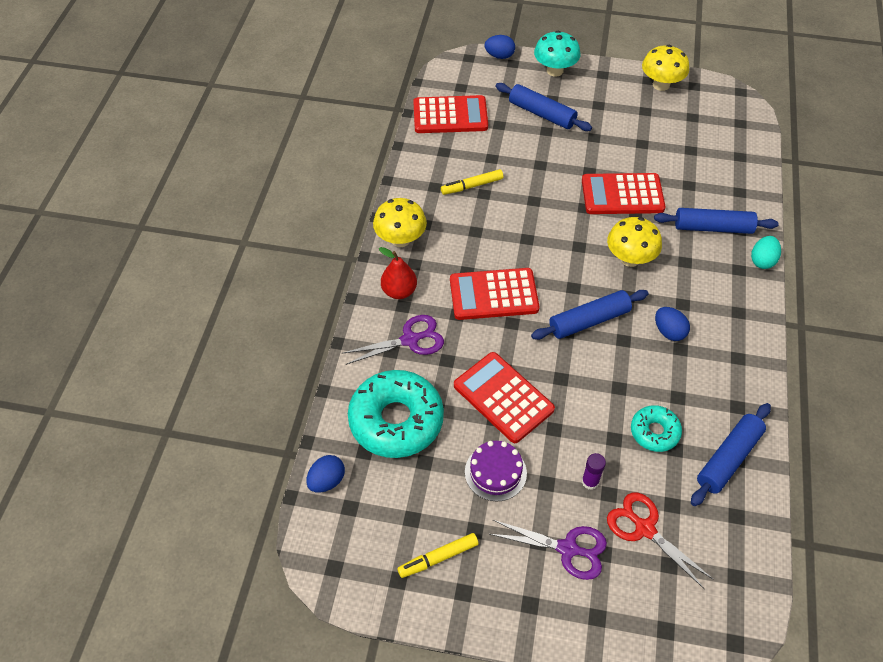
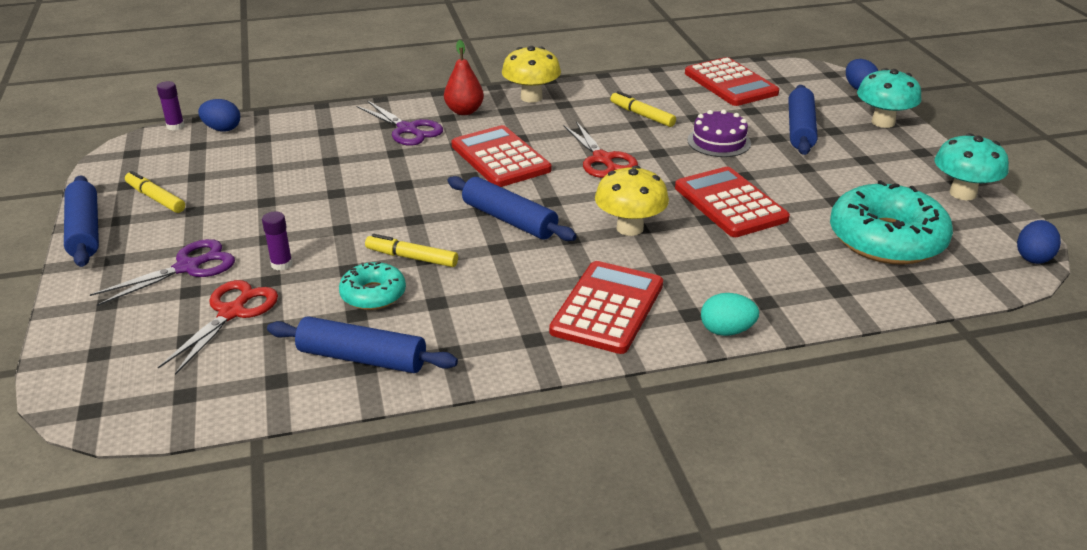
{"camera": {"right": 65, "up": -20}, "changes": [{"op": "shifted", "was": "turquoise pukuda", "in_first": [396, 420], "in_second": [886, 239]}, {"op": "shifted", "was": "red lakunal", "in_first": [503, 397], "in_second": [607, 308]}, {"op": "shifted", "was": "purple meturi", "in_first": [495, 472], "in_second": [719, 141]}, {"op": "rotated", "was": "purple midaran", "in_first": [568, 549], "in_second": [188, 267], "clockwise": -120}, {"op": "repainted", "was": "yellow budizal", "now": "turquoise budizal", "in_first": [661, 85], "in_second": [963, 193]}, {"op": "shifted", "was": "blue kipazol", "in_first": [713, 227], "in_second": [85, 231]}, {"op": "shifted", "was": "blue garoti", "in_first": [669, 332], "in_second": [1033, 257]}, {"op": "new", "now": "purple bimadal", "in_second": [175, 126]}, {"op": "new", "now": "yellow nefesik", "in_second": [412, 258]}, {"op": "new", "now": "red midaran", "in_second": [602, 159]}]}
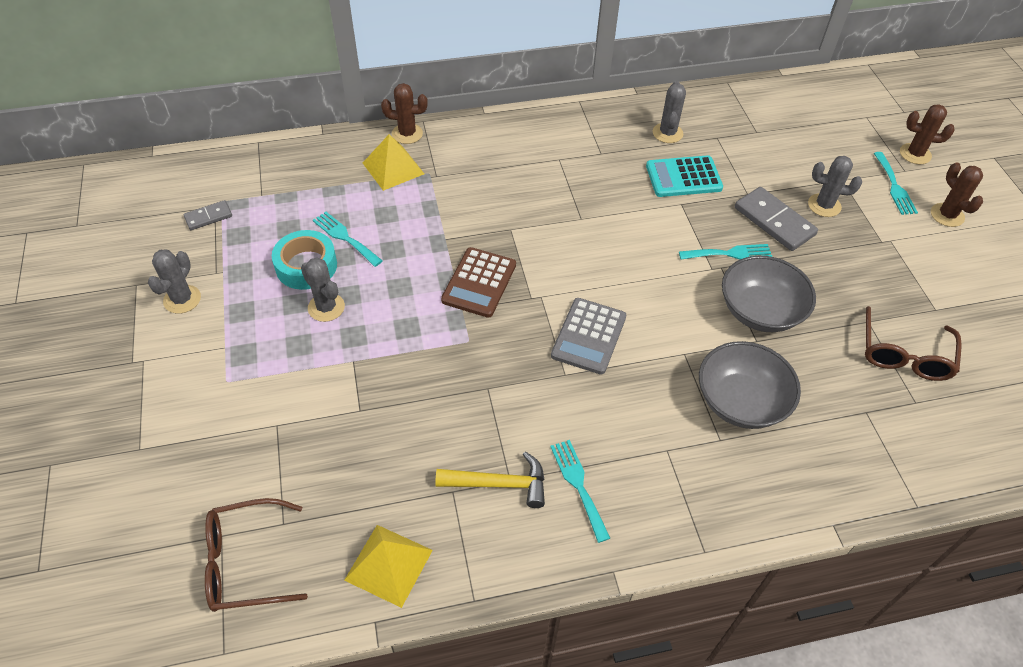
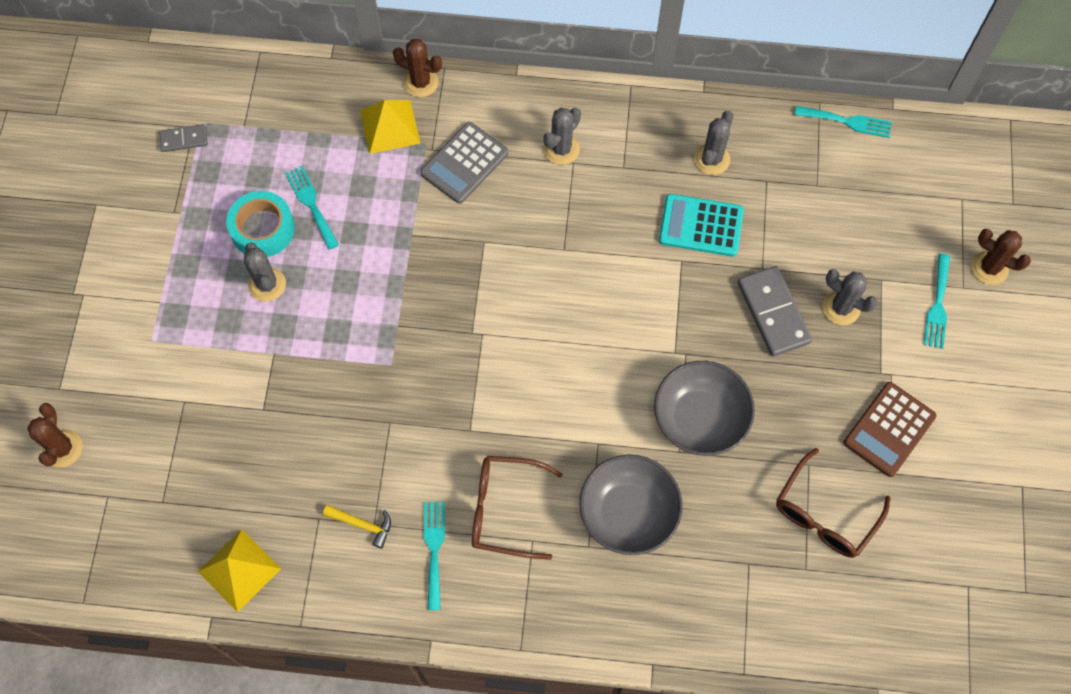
{"camera": {"right": 20, "up": 15}, "changes": [{"op": "shifted", "was": "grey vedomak", "in_first": [182, 299], "in_second": [561, 149]}, {"op": "shifted", "was": "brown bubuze", "in_first": [247, 562], "in_second": [506, 510]}, {"op": "scaled", "was": "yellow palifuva", "in_first": [499, 484], "in_second": [362, 525], "ratio": 0.67}, {"op": "shifted", "was": "brown lakunal", "in_first": [479, 283], "in_second": [889, 429]}, {"op": "shifted", "was": "grey lakunal", "in_first": [589, 336], "in_second": [464, 163]}, {"op": "shifted", "was": "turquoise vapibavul", "in_first": [729, 253], "in_second": [847, 121]}, {"op": "shifted", "was": "brown vedomak", "in_first": [947, 215], "in_second": [63, 448]}]}
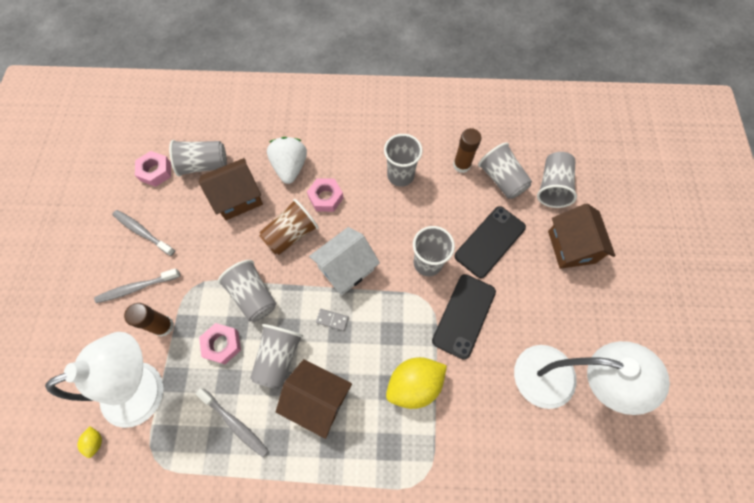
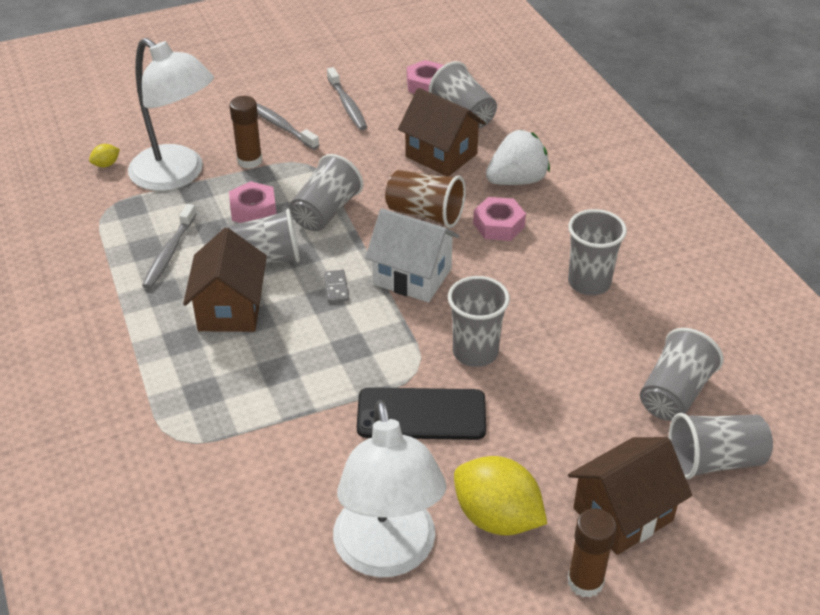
{"camera": {"right": 65, "up": -25}, "changes": [{"op": "rotated", "was": "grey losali", "in_first": [143, 232], "in_second": [347, 105], "clockwise": 150}, {"op": "shifted", "was": "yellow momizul", "in_first": [414, 384], "in_second": [497, 517]}, {"op": "shifted", "was": "brown bimadal", "in_first": [461, 165], "in_second": [585, 581]}, {"op": "gone", "was": "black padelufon", "in_first": [490, 241]}]}
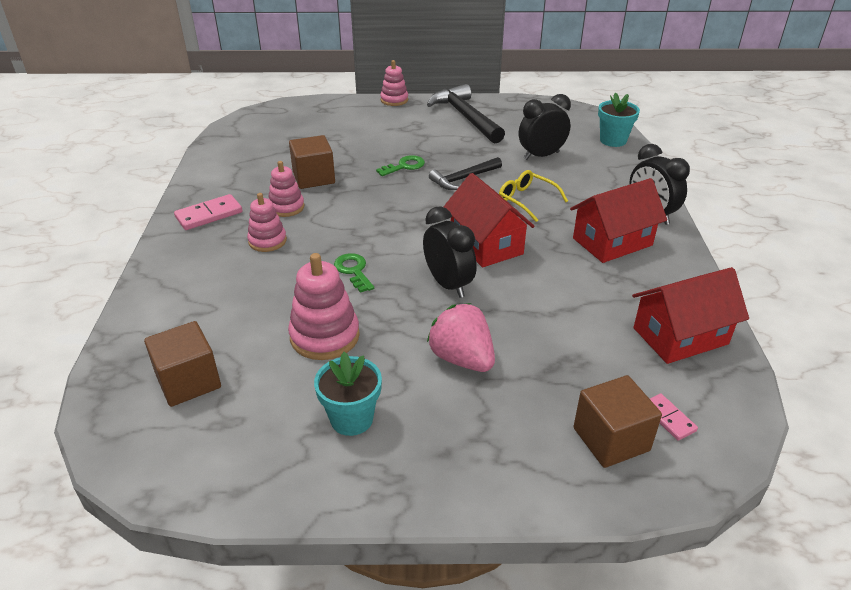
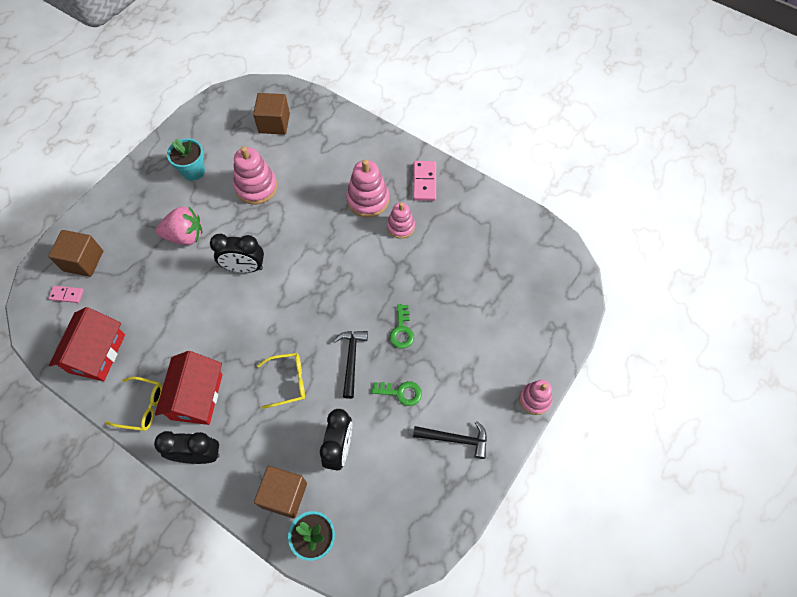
{"camera": {"right": 125, "up": 25}, "changes": [{"op": "scaled", "was": "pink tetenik", "in_first": [267, 241], "in_second": [368, 200], "ratio": 1.55}, {"op": "shifted", "was": "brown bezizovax", "in_first": [314, 178], "in_second": [284, 495]}, {"op": "shifted", "was": "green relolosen", "in_first": [353, 271], "in_second": [401, 392]}, {"op": "scaled", "was": "black palifuva", "in_first": [465, 117], "in_second": [455, 439], "ratio": 0.61}, {"op": "gone", "was": "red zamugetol", "in_first": [486, 244]}, {"op": "new", "now": "yellow bubuze", "in_second": [143, 407]}]}
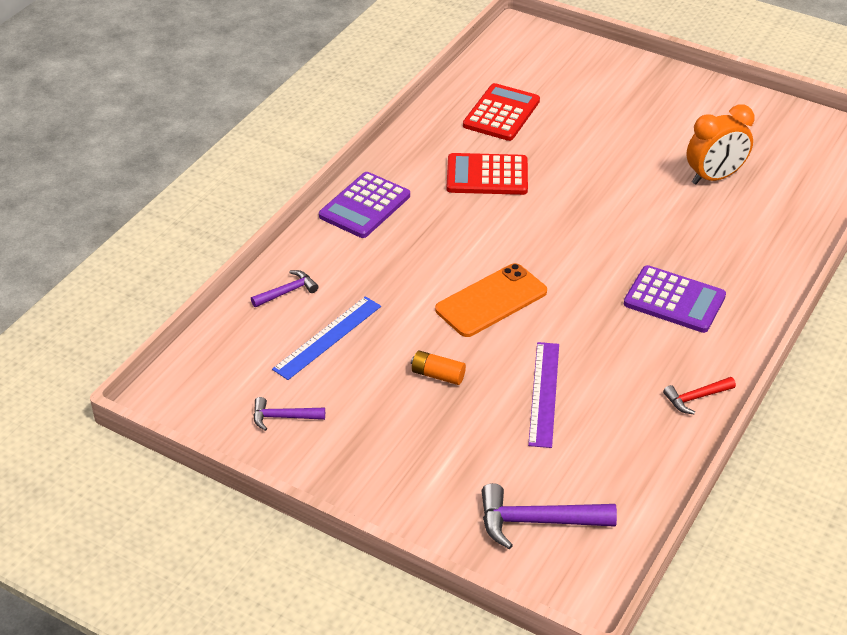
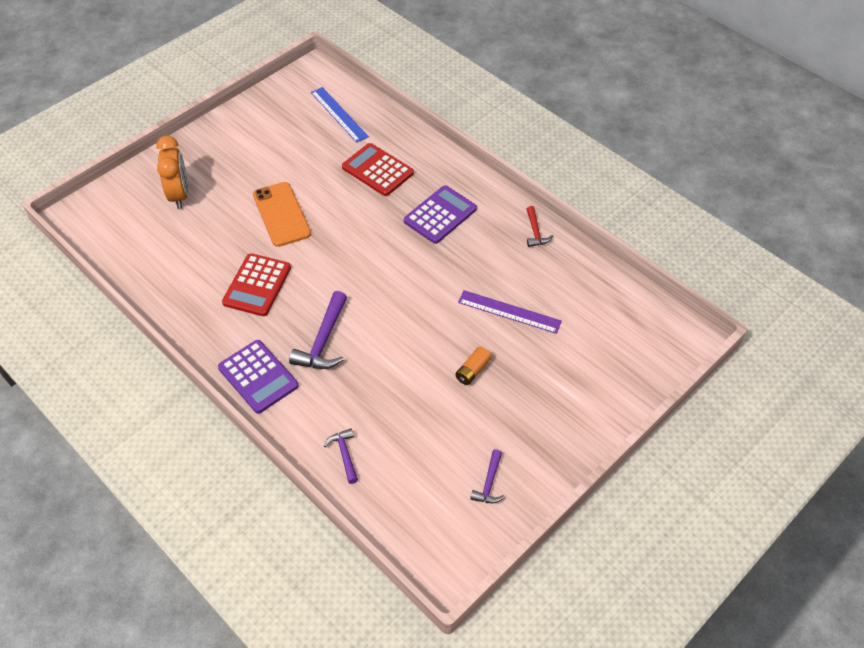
{"camera": {"right": -75, "up": 10}, "changes": [{"op": "shifted", "was": "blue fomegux", "in_first": [328, 337], "in_second": [339, 114]}, {"op": "shifted", "was": "orange padelufon", "in_first": [491, 301], "in_second": [281, 214]}, {"op": "shifted", "was": "red lakunal", "in_first": [501, 113], "in_second": [377, 170]}, {"op": "shifted", "was": "purple palifuva", "in_first": [536, 521], "in_second": [323, 341]}, {"op": "shifted", "was": "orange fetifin", "in_first": [714, 177], "in_second": [179, 195]}]}
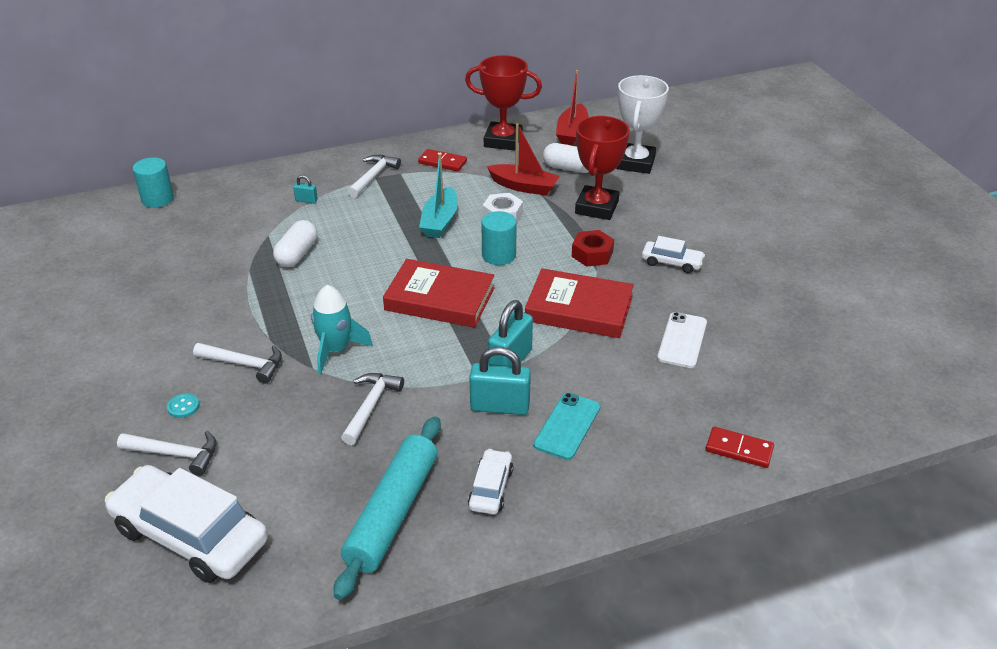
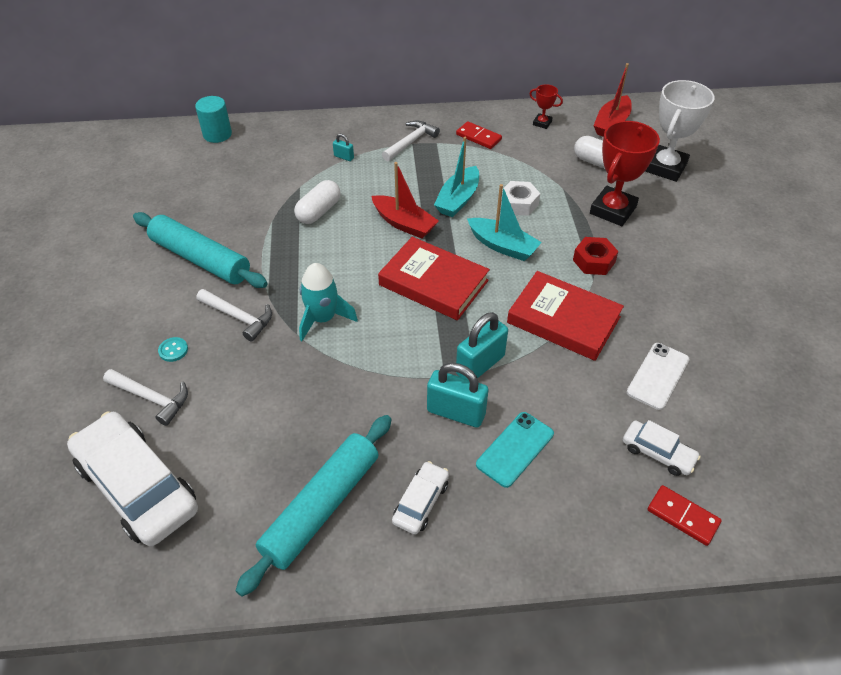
{"camera": {"right": 15, "up": 10}, "changes": [{"op": "gone", "was": "white palifuva", "in_first": [370, 406]}, {"op": "scaled", "was": "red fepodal", "in_first": [503, 141], "in_second": [542, 123], "ratio": 0.48}, {"op": "swapped", "was": "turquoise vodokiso", "now": "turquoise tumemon", "in_first": [499, 255], "in_second": [502, 246]}, {"op": "shifted", "was": "red tumemon", "in_first": [524, 186], "in_second": [404, 224]}, {"op": "shifted", "was": "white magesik", "in_first": [671, 262], "in_second": [658, 453]}, {"op": "new", "now": "turquoise kipazol", "in_second": [200, 259]}]}
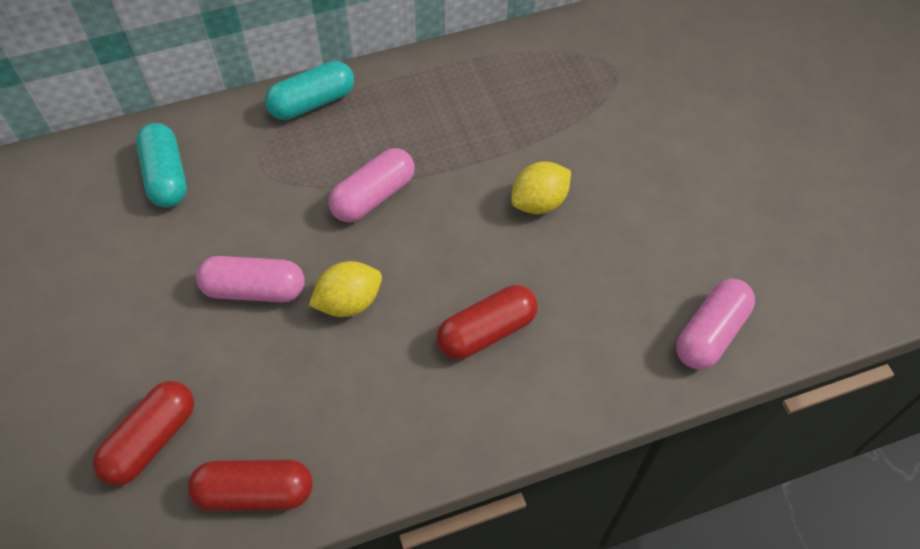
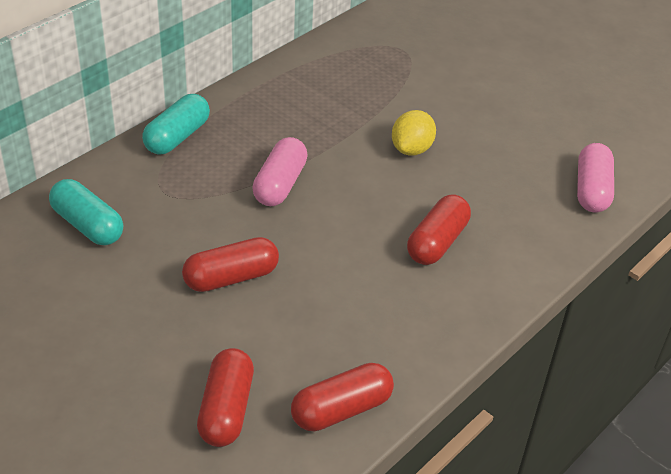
{"camera": {"right": -30, "up": -15}, "changes": [{"op": "repainted", "was": "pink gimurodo", "now": "red gimurodo", "in_first": [254, 290], "in_second": [231, 278]}, {"op": "gone", "was": "yellow momizul", "in_first": [349, 302]}]}
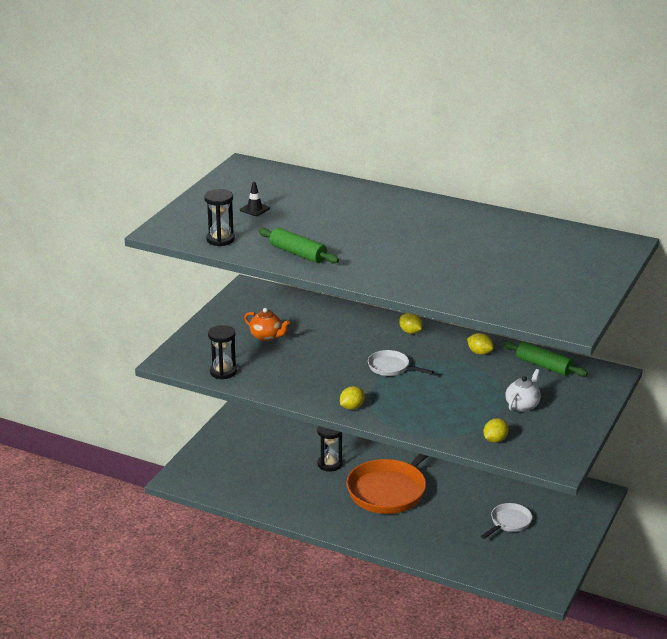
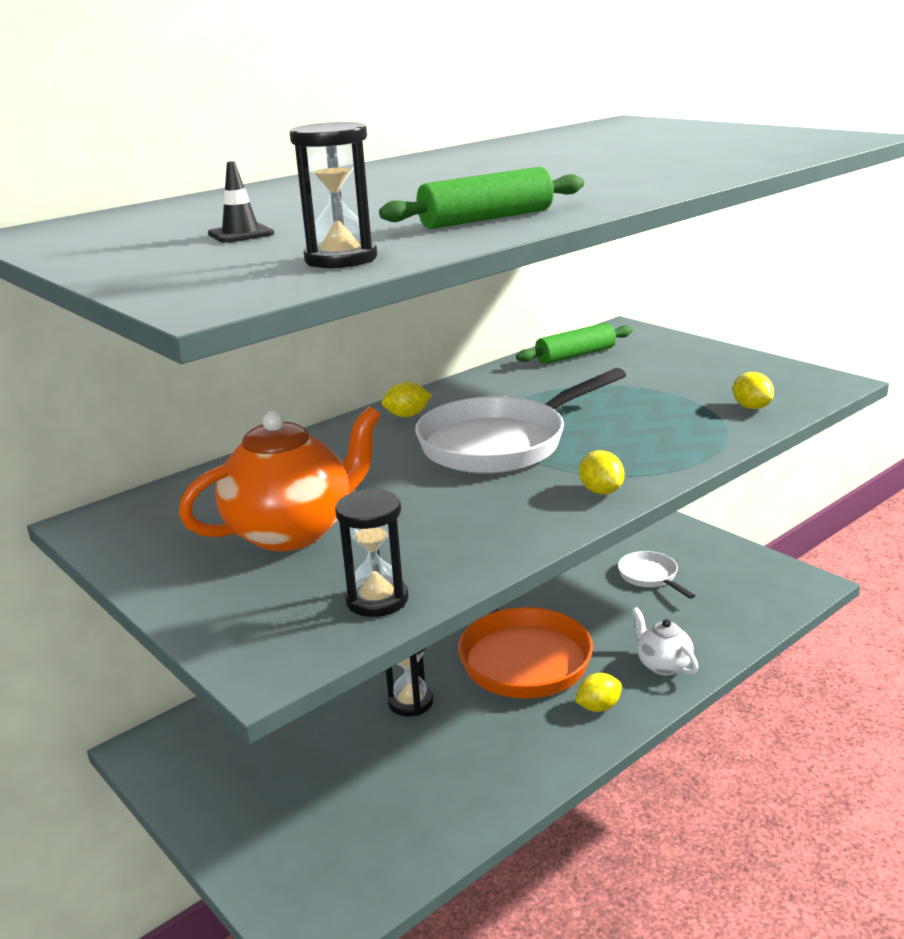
{"camera": {"right": -65, "up": -5}, "changes": [{"op": "scaled", "was": "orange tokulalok", "in_first": [267, 336], "in_second": [292, 531], "ratio": 1.88}, {"op": "scaled", "was": "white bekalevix", "in_first": [391, 368], "in_second": [500, 443], "ratio": 2.0}, {"op": "shifted", "was": "yellow momizul", "in_first": [479, 352], "in_second": [598, 707]}, {"op": "shifted", "was": "white tokulalok", "in_first": [522, 405], "in_second": [663, 665]}]}
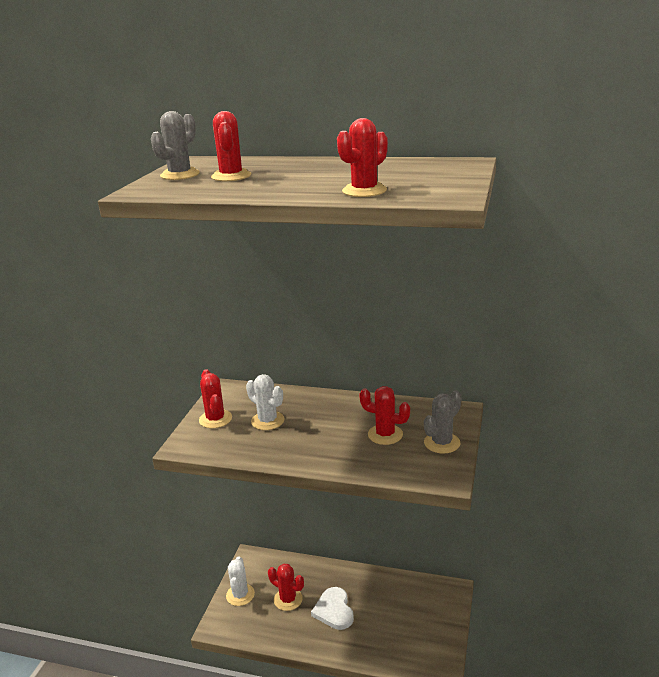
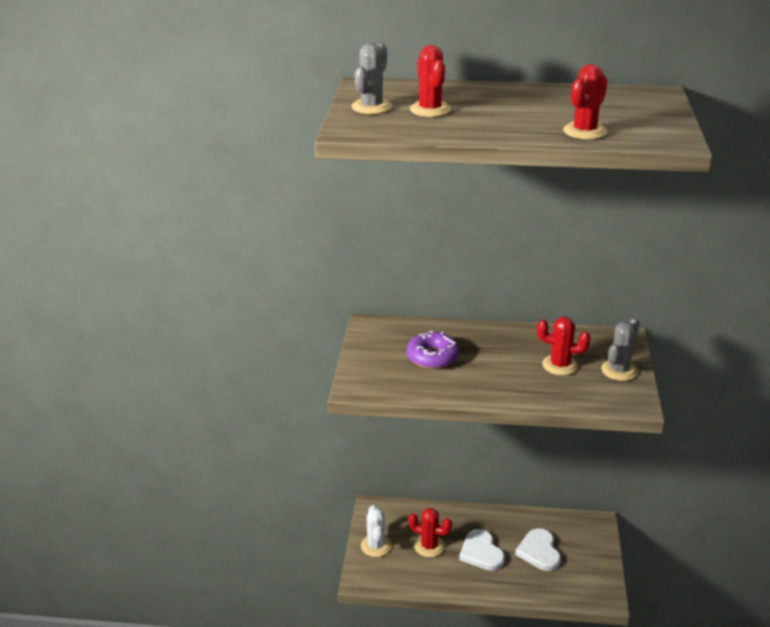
{"camera": {"right": -10, "up": 5}, "changes": [{"op": "gone", "was": "red vedomak", "in_first": [215, 419]}, {"op": "swapped", "was": "white vedomak", "now": "purple pukuda", "in_first": [267, 421], "in_second": [432, 357]}, {"op": "new", "now": "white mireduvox", "in_second": [539, 552]}]}
